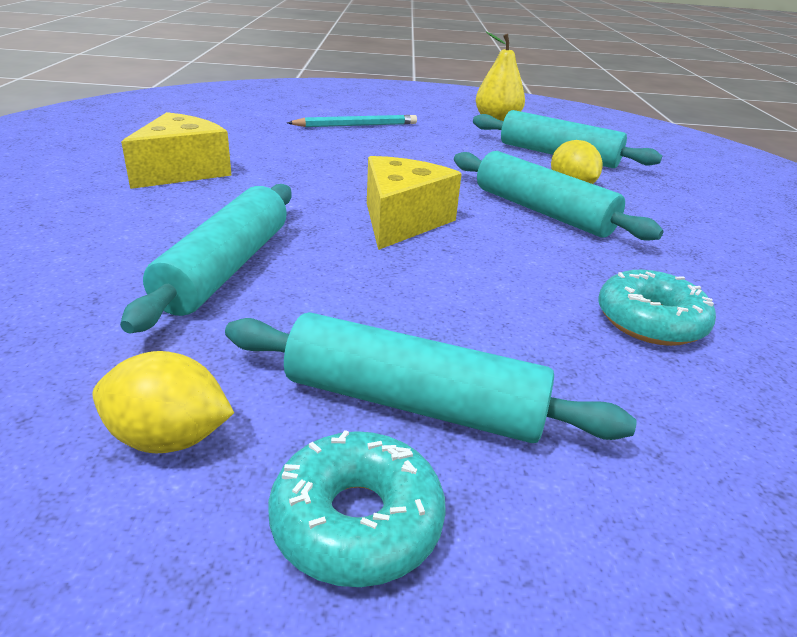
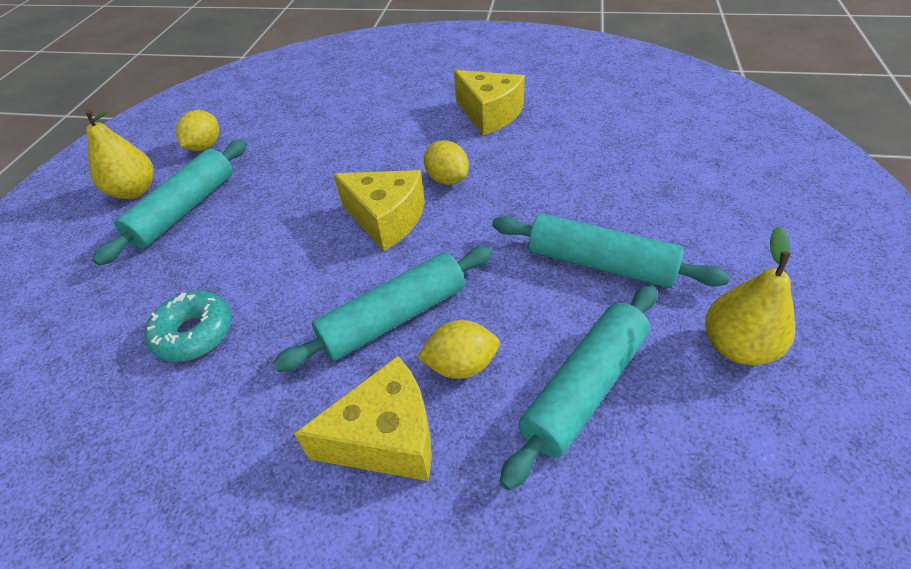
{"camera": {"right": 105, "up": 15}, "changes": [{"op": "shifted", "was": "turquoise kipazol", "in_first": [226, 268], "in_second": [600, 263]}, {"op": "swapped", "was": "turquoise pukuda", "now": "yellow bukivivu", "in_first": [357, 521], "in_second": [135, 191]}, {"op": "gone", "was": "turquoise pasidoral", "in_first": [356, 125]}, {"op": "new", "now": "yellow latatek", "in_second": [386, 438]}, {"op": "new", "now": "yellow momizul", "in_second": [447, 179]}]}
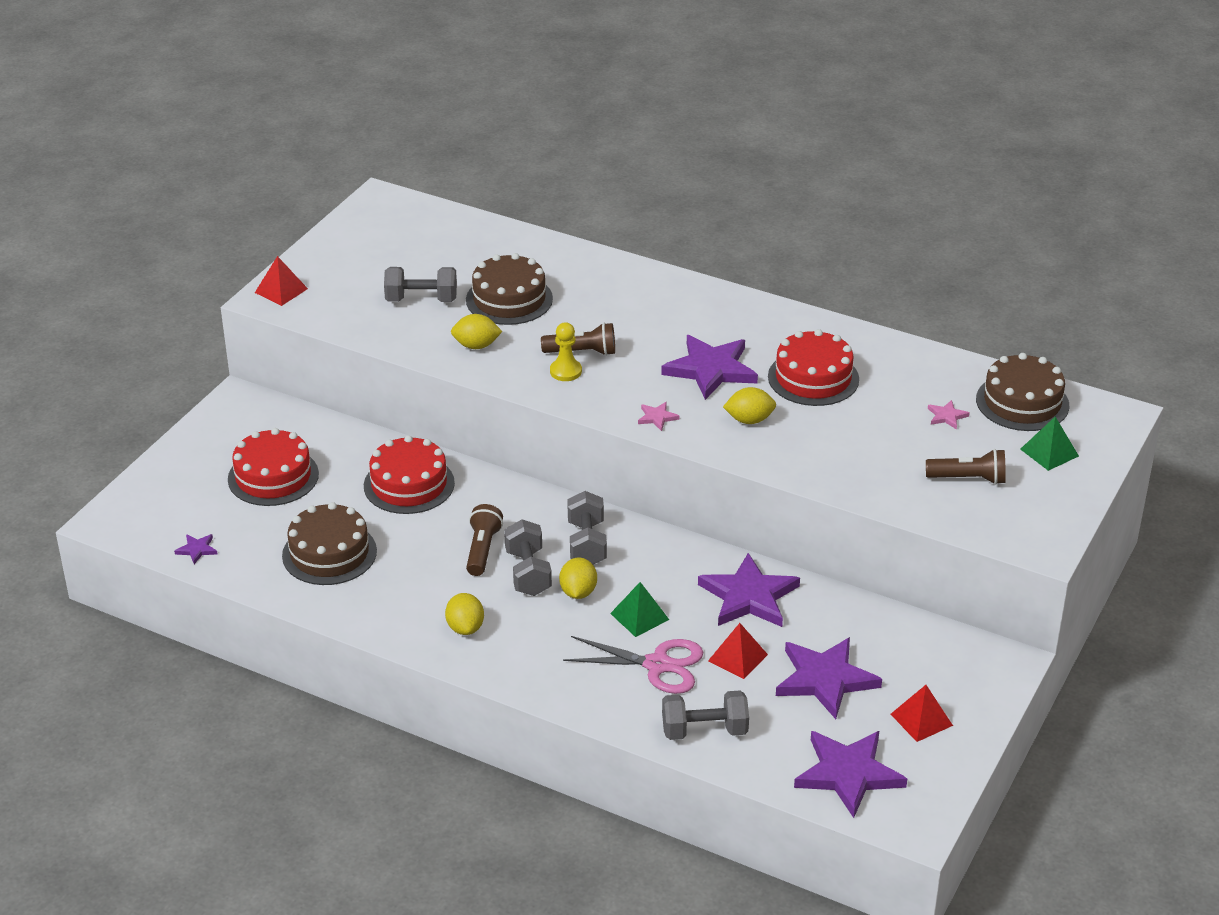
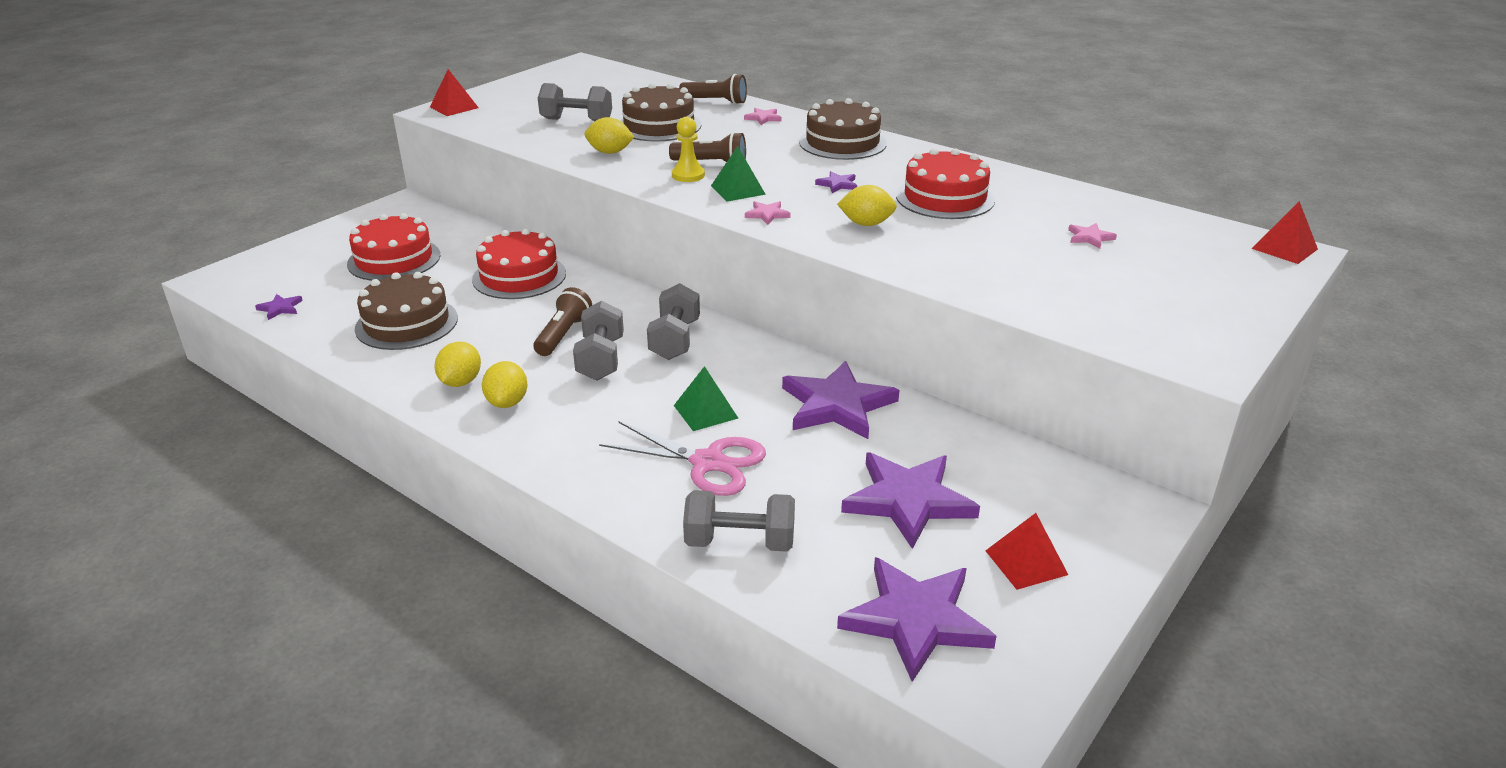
{"camera": {"right": 10, "up": -5}, "changes": [{"op": "shifted", "was": "yellow momizul", "in_first": [578, 592], "in_second": [461, 382]}, {"op": "scaled", "was": "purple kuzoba", "in_first": [710, 369], "in_second": [837, 184], "ratio": 0.43}, {"op": "shifted", "was": "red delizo", "in_first": [738, 657], "in_second": [1284, 249]}, {"op": "shifted", "was": "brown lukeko", "in_first": [968, 479], "in_second": [716, 102]}, {"op": "shifted", "was": "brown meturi", "in_first": [1022, 402], "in_second": [842, 142]}, {"op": "shifted", "was": "green delizo", "in_first": [1049, 452], "in_second": [737, 190]}, {"op": "new", "now": "pink kuzoba", "in_second": [763, 118]}]}
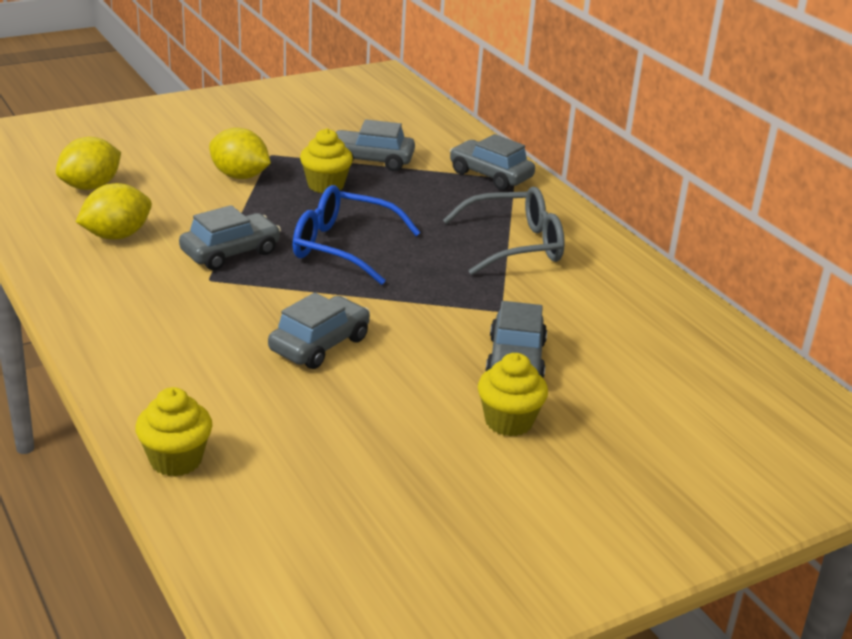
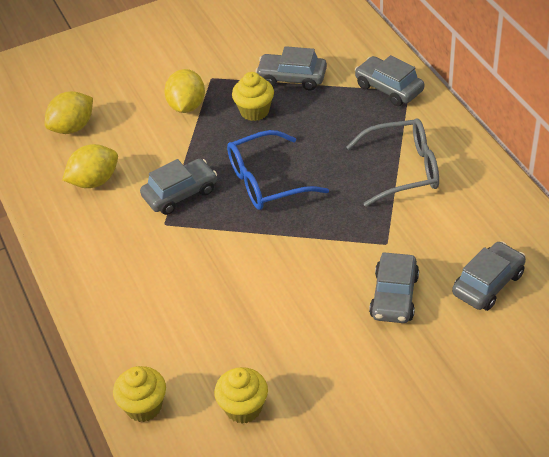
{"camera": {"right": 10, "up": 15}, "changes": [{"op": "rotated", "was": "yellow momizul", "in_first": [239, 176], "in_second": [187, 106], "clockwise": 60}, {"op": "shifted", "was": "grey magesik", "in_first": [319, 344], "in_second": [488, 284]}, {"op": "rotated", "was": "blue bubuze", "in_first": [342, 247], "in_second": [266, 181], "clockwise": -45}, {"op": "shifted", "was": "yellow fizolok", "in_first": [508, 421], "in_second": [243, 408]}]}
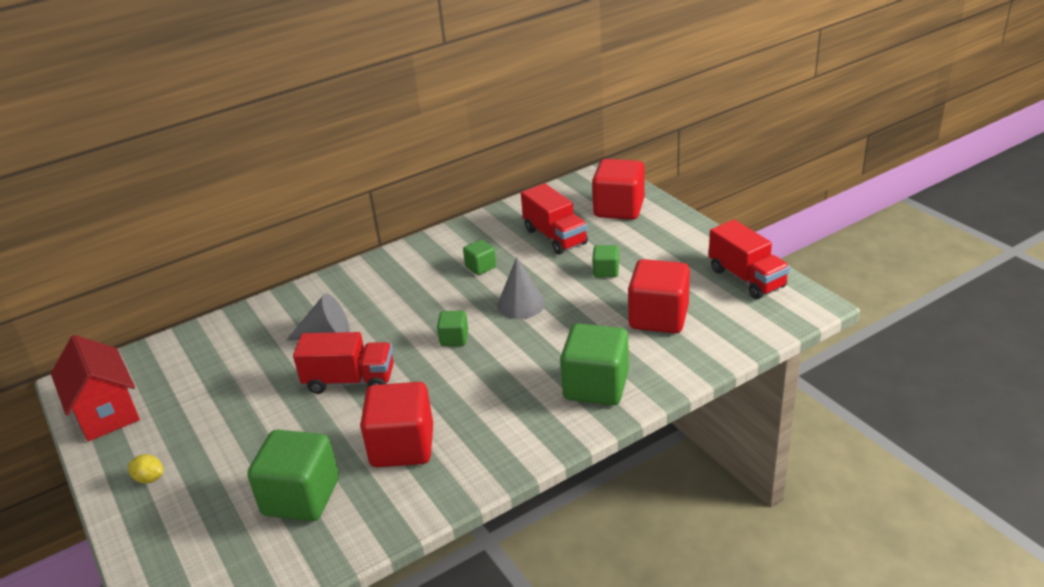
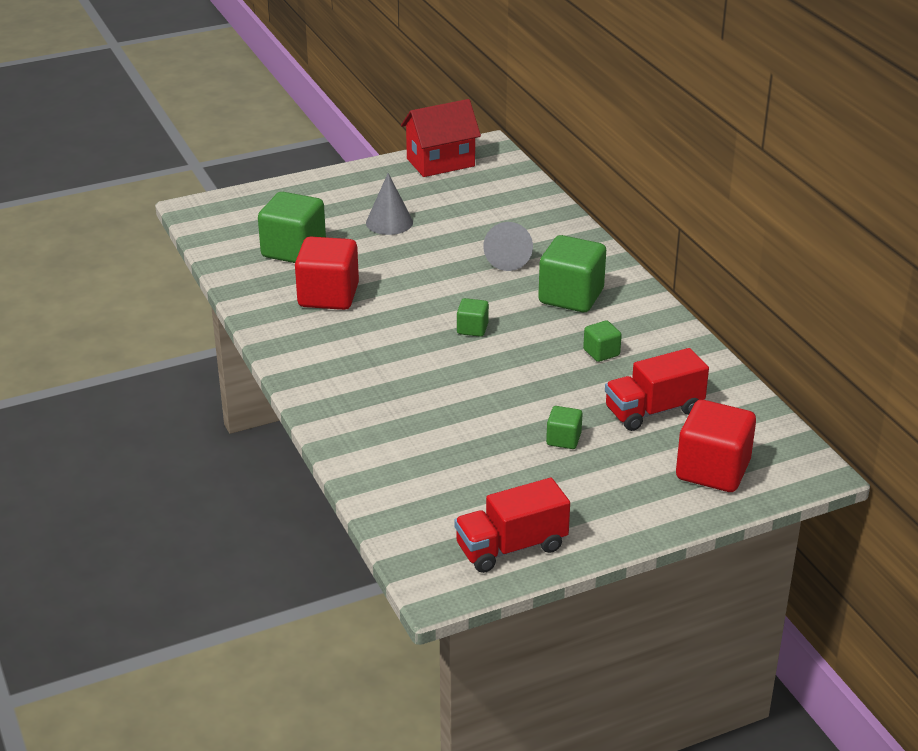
{"camera": {"right": 95, "up": 0}, "changes": [{"op": "gone", "was": "yellow momizul", "in_first": [149, 478]}, {"op": "gone", "was": "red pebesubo", "in_first": [350, 381]}, {"op": "shifted", "was": "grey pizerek", "in_first": [521, 304], "in_second": [389, 222]}, {"op": "shifted", "was": "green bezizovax", "in_first": [596, 386], "in_second": [571, 296]}, {"op": "gone", "was": "red bezizovax", "in_first": [658, 317]}]}
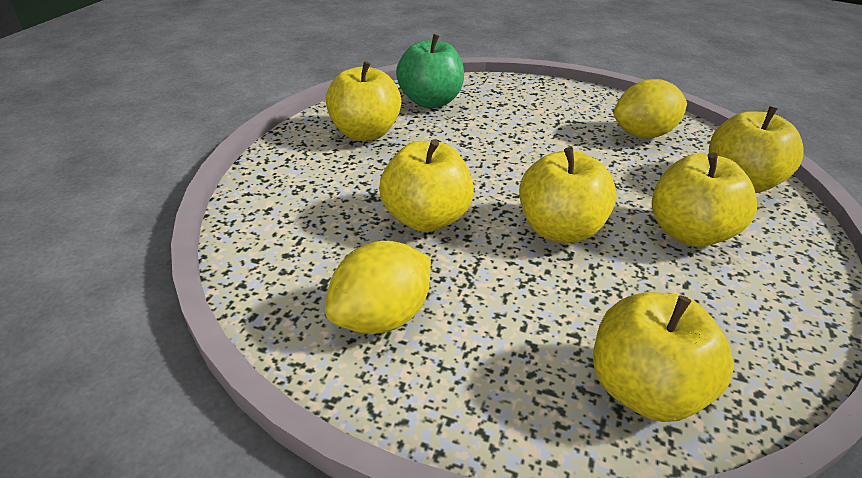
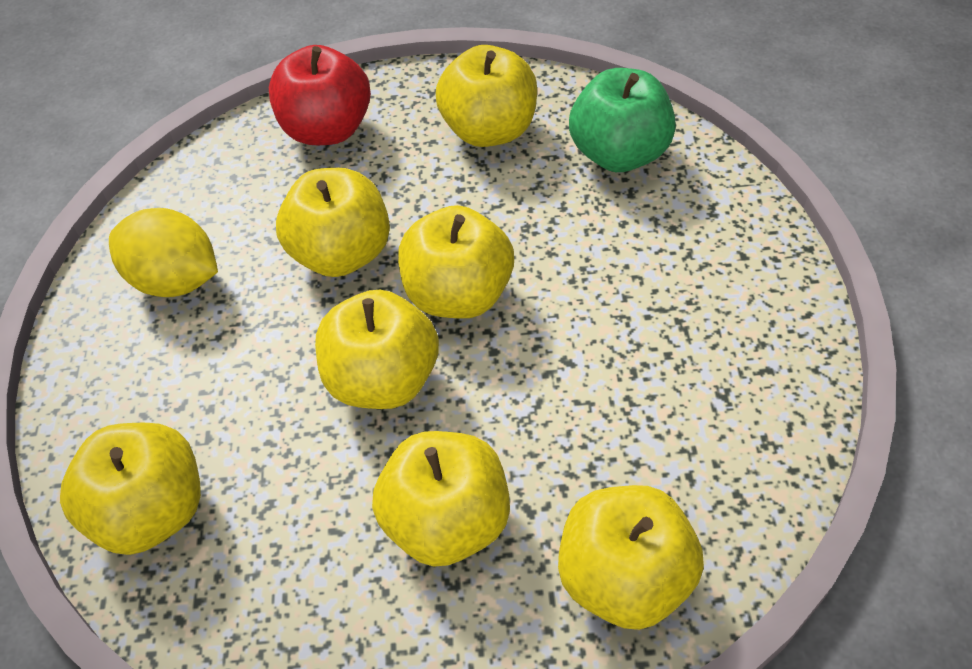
{"camera": {"right": 70, "up": 15}, "changes": [{"op": "gone", "was": "yellow momizul", "in_first": [643, 134]}, {"op": "new", "now": "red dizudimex", "in_second": [327, 129]}, {"op": "new", "now": "yellow dizudimex", "in_second": [458, 294]}]}
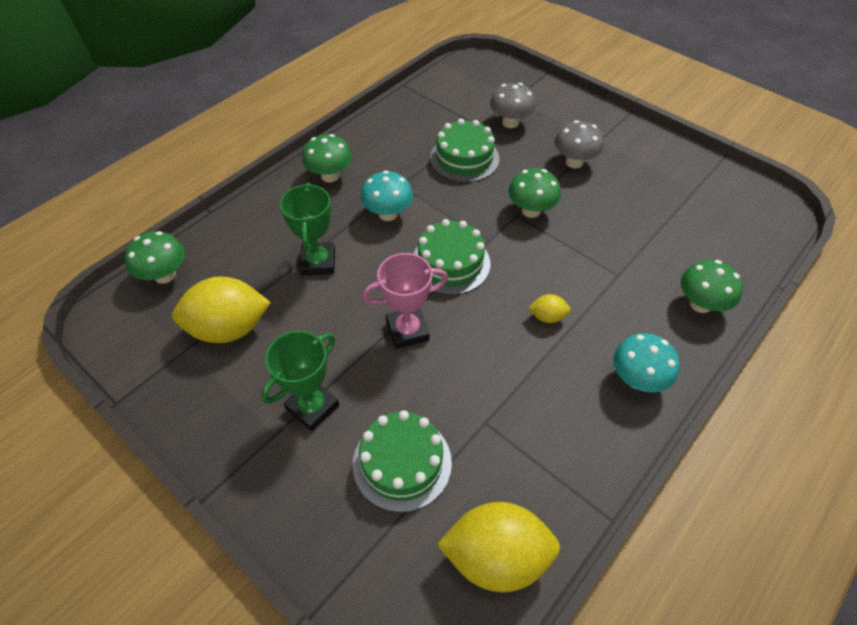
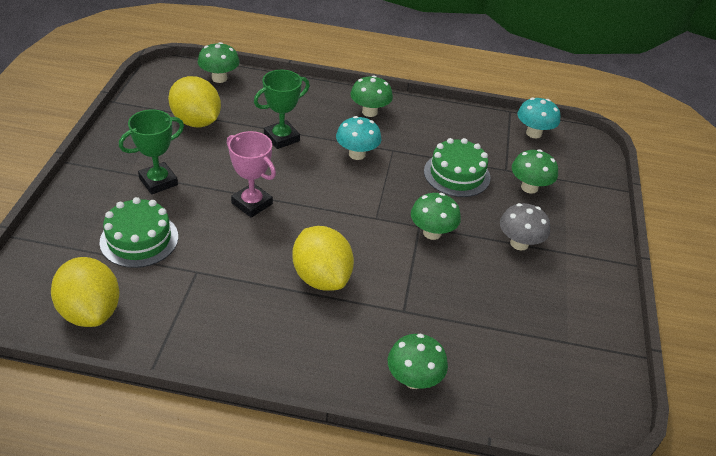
{"camera": {"right": 55, "up": -10}, "changes": [{"op": "rotated", "was": "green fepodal", "in_first": [312, 407], "in_second": [158, 181], "clockwise": -45}, {"op": "gone", "was": "green meturi", "in_first": [450, 263]}, {"op": "repainted", "was": "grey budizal", "now": "green budizal", "in_first": [510, 122], "in_second": [529, 187]}, {"op": "scaled", "was": "yellow momizul", "in_first": [547, 317], "in_second": [321, 277], "ratio": 2.21}, {"op": "shifted", "was": "turquoise budizal", "in_first": [637, 379], "in_second": [533, 133]}]}
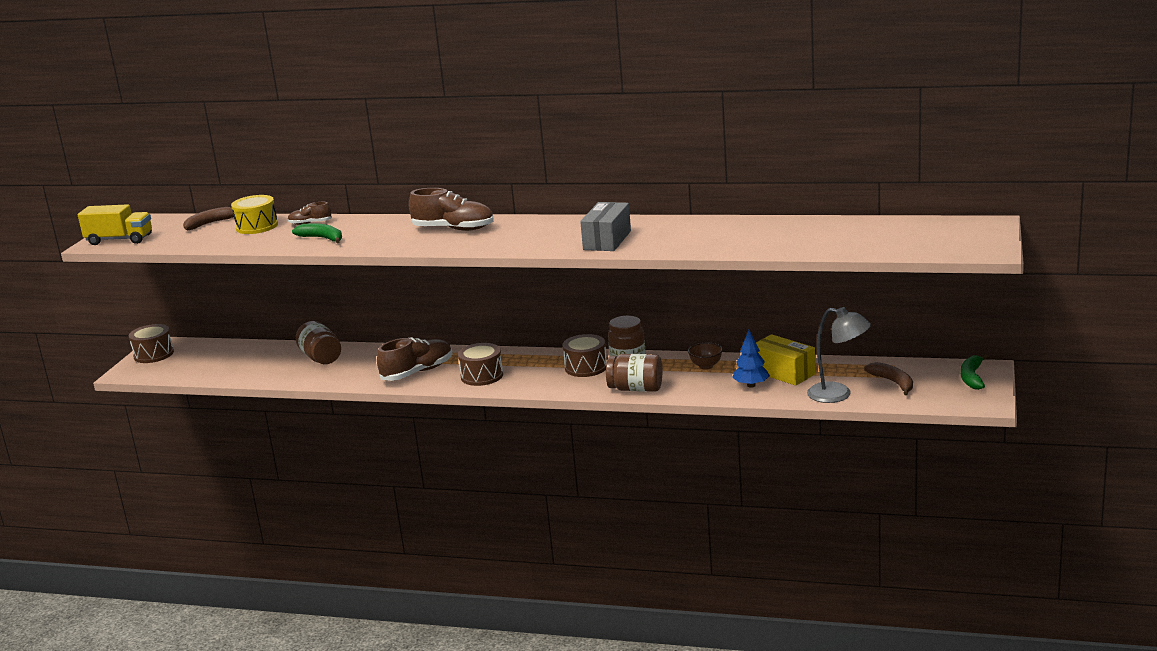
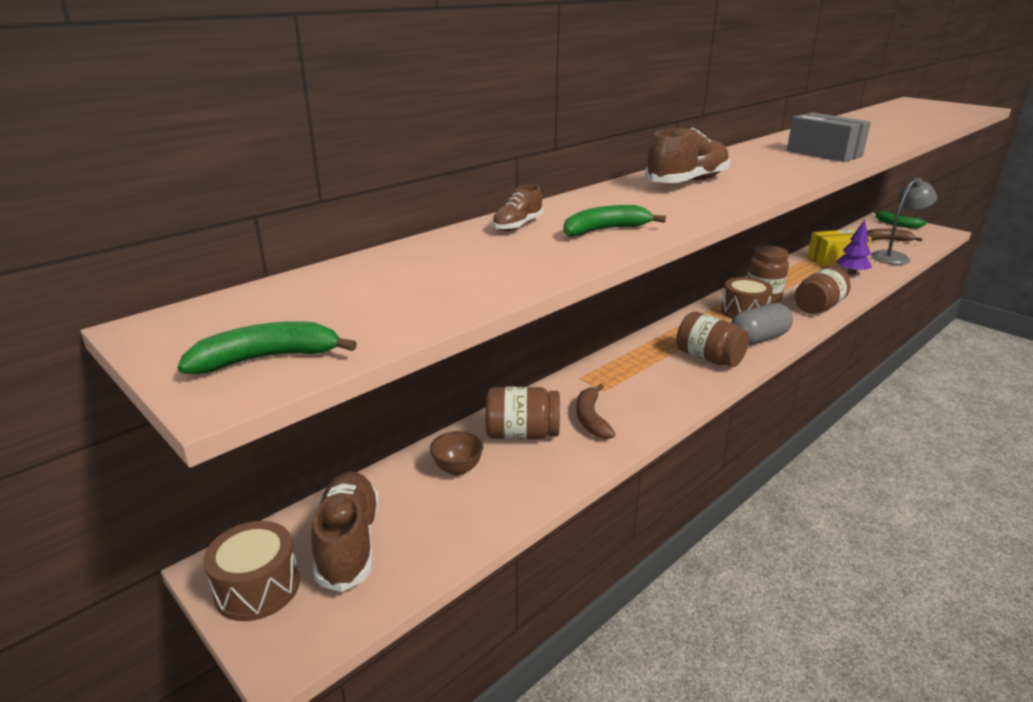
{"camera": {"right": -60, "up": 5}, "changes": [{"op": "swapped", "was": "yellow pebesubo", "now": "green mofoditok", "in_first": [119, 240], "in_second": [266, 359]}, {"op": "shifted", "was": "brown mofoditok", "in_first": [210, 223], "in_second": [591, 419]}, {"op": "gone", "was": "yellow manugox", "in_first": [257, 226]}, {"op": "shifted", "was": "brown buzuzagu", "in_first": [417, 372], "in_second": [349, 543]}, {"op": "swapped", "was": "brown manugox", "now": "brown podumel", "in_first": [482, 376], "in_second": [709, 358]}, {"op": "shifted", "was": "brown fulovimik", "in_first": [706, 366], "in_second": [457, 469]}, {"op": "repainted", "was": "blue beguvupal", "now": "purple beguvupal", "in_first": [751, 385], "in_second": [851, 273]}, {"op": "new", "now": "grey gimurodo", "in_second": [758, 339]}]}
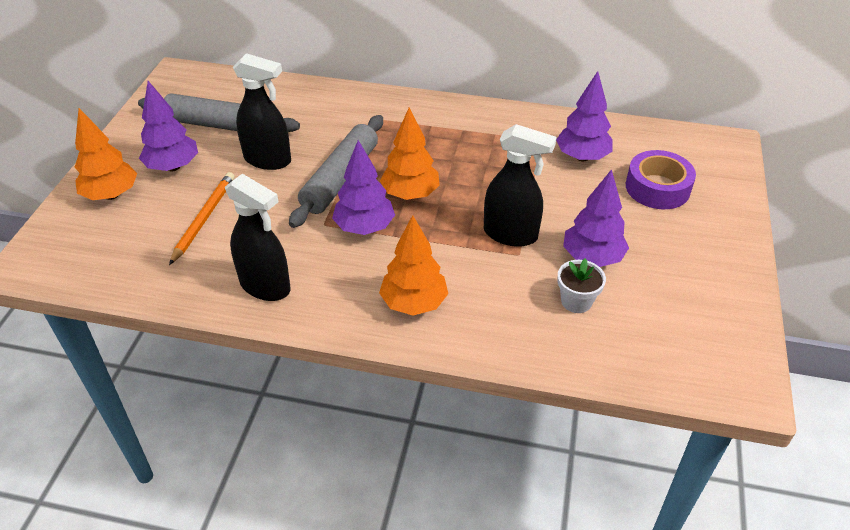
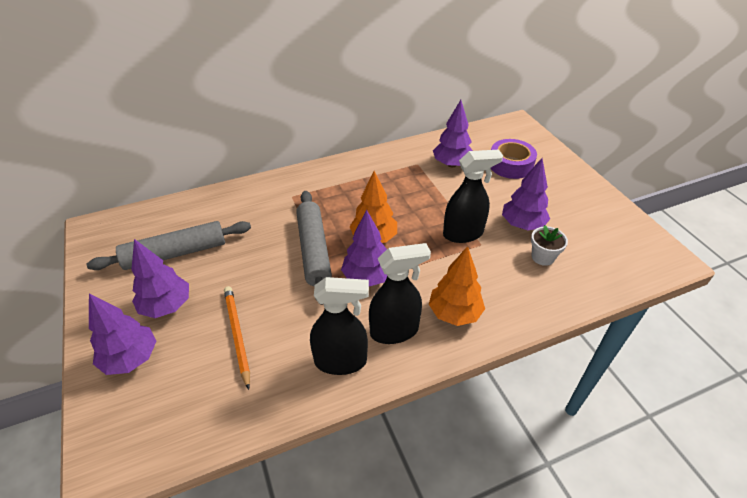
{"camera": {"right": -35, "up": 0}, "changes": [{"op": "repainted", "was": "orange beguvupal", "now": "purple beguvupal", "in_first": [111, 195], "in_second": [131, 358]}, {"op": "shifted", "was": "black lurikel", "in_first": [268, 160], "in_second": [394, 331]}]}
